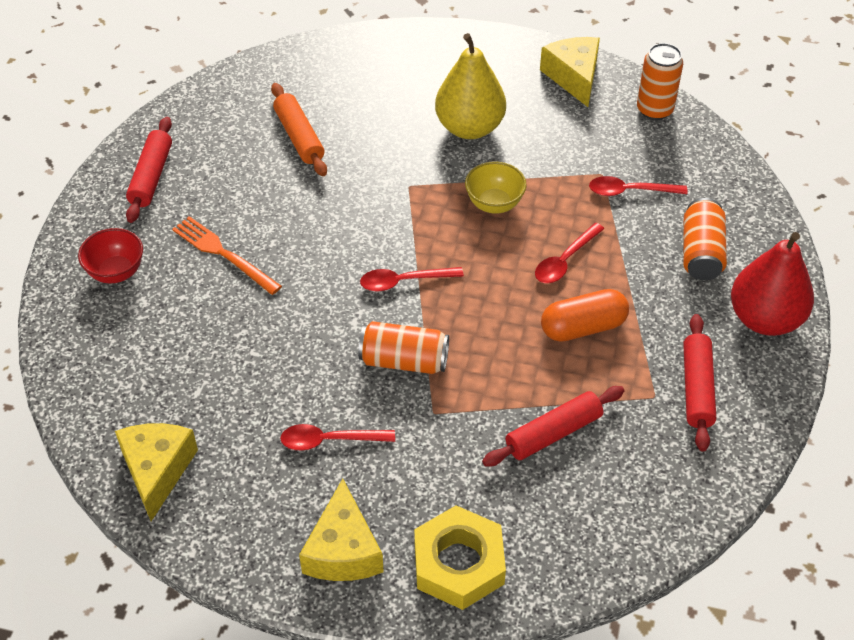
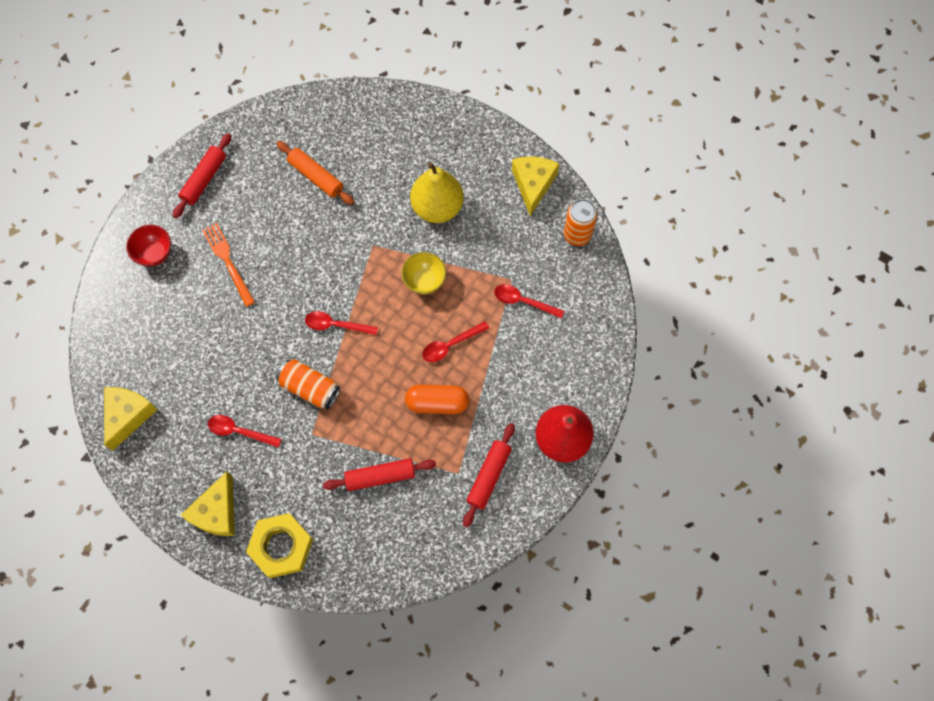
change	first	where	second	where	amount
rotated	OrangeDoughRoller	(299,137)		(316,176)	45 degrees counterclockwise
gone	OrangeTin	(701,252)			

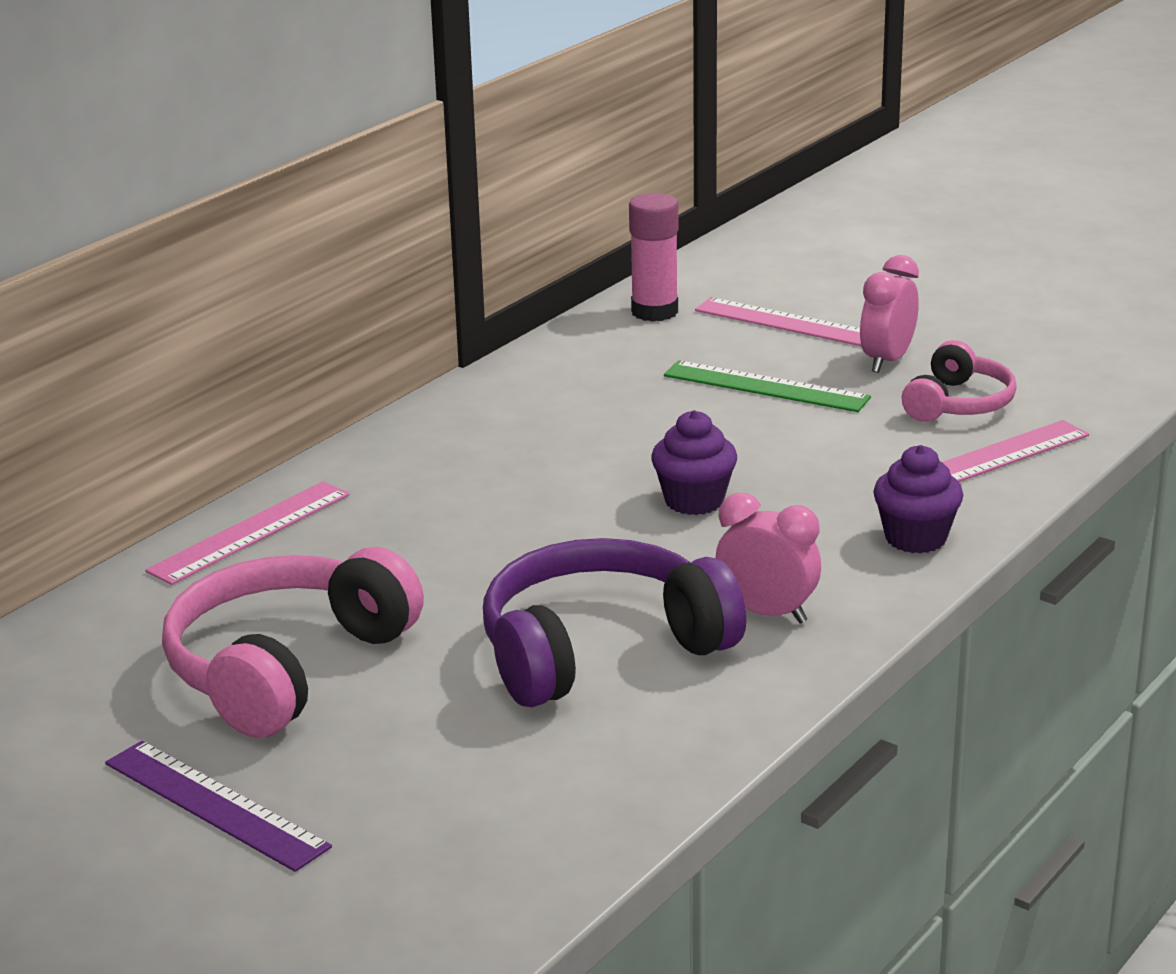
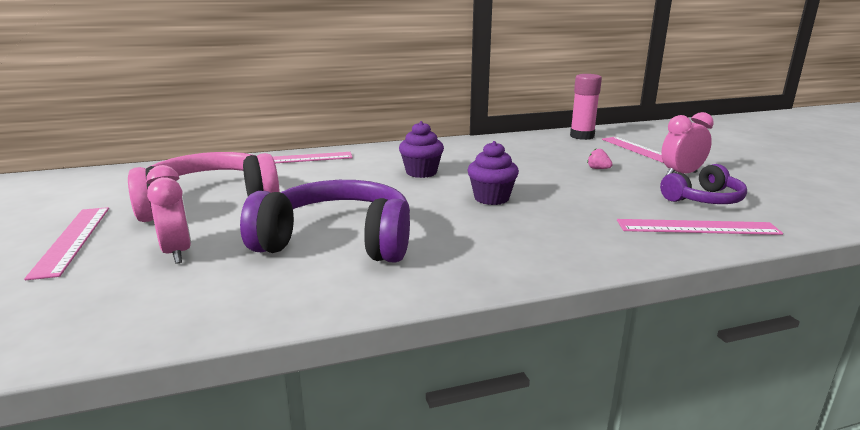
change	first	where	second	where	amount
repainted	RosePinkOverEarHeadphones	(958,403)	RoyalPurpleOverEarHeadphones	(704,199)	
swapped	GreenRuler	(766,386)	RosePinkStrawberry	(598,169)	
shifted	RoyalPurpleCupcake	(915,538)		(421,172)	
shifted	RosePinkBedsideClock	(767,614)		(177,253)	
repainted	RoyalPurpleRuler	(216,804)	RosePinkRuler	(73,240)	

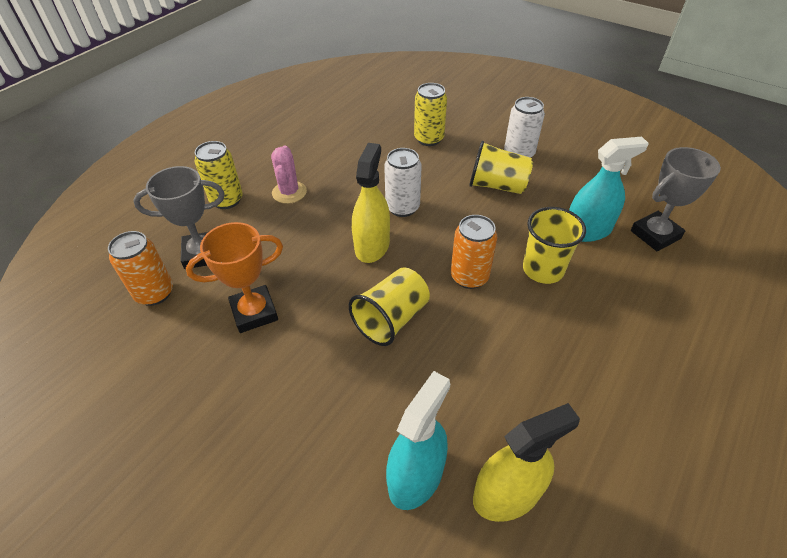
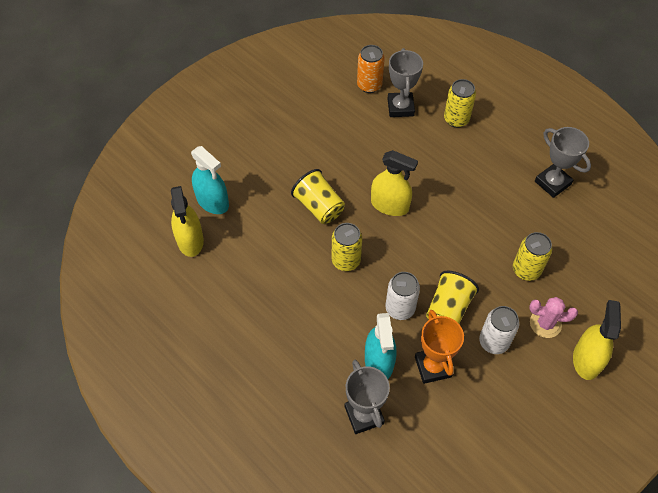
change	first	where	second	where	amount
shifted	RosePinkPricklyPlant	(289,192)		(545,323)	
shifted	PureWhiteTin	(402,207)		(400,308)	
gone	GoldenTumbler	(543,269)			
repainted	OrangeTin	(469,277)	GoldenTin	(346,261)	
shifted	OrangeTrophy	(254,312)		(433,367)	
new			AshGreyTrophy	(552,183)	
new			GoldenSprayer	(586,360)	

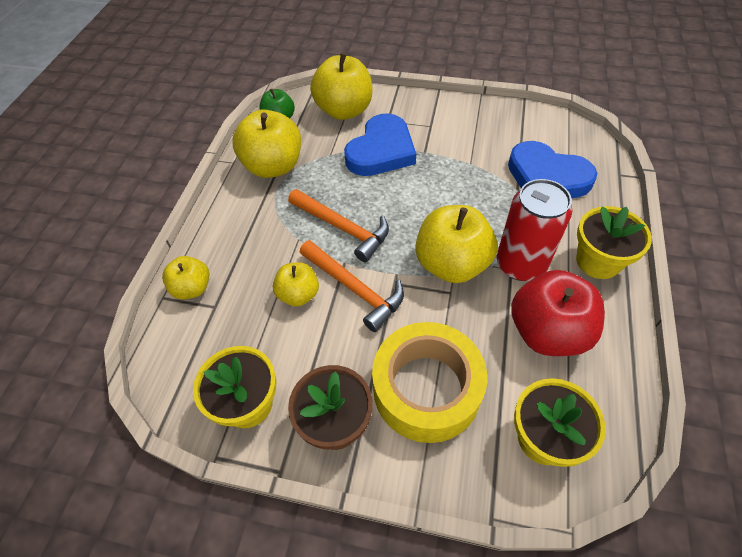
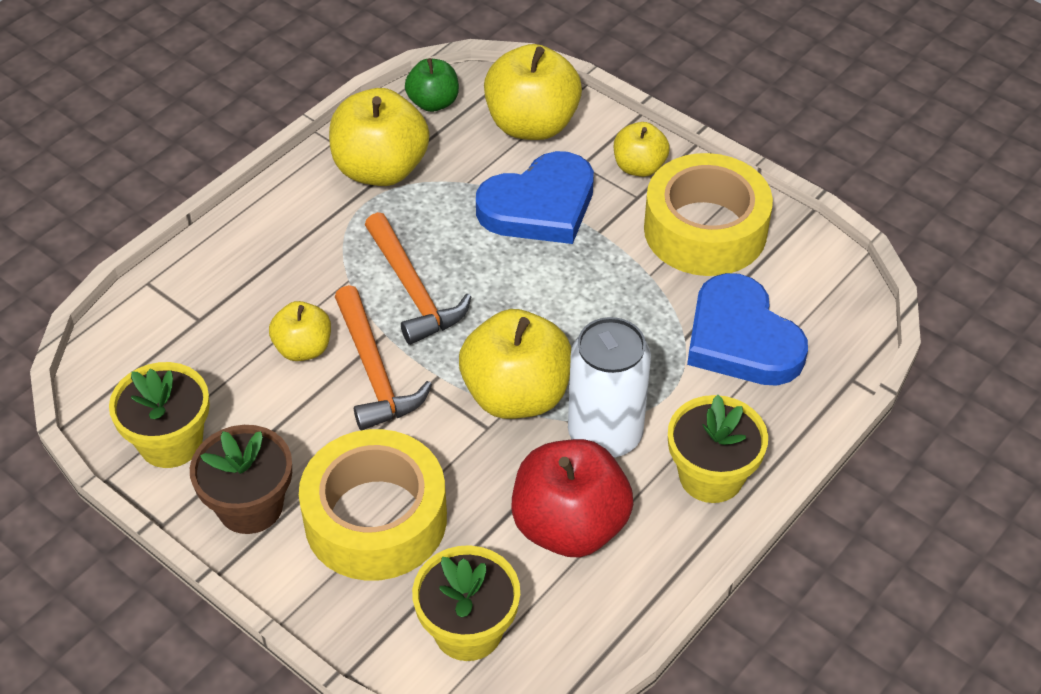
change	first	where	second	where	amount
repainted	ScarletTin	(521,264)	PureWhiteTin	(605,434)	
shifted	GoldenApple	(192,288)		(639,167)	
new			GoldenRollOfTape	(705,230)	

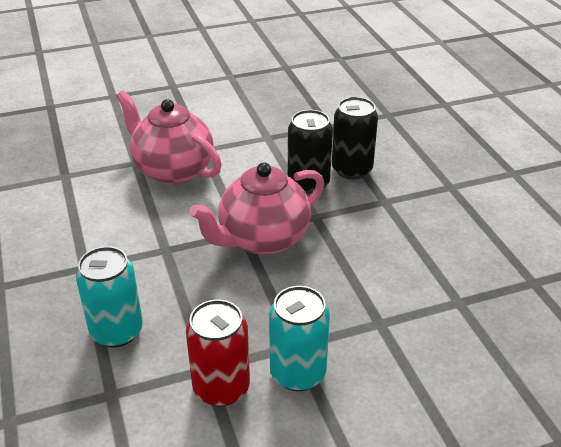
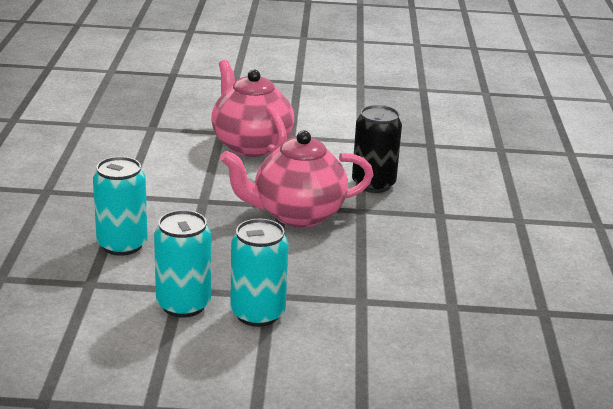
change	first	where	second	where	amount
gone	EbonyTin	(352,169)			
repainted	ScarletTin	(221,388)	AquaTin	(183,305)	

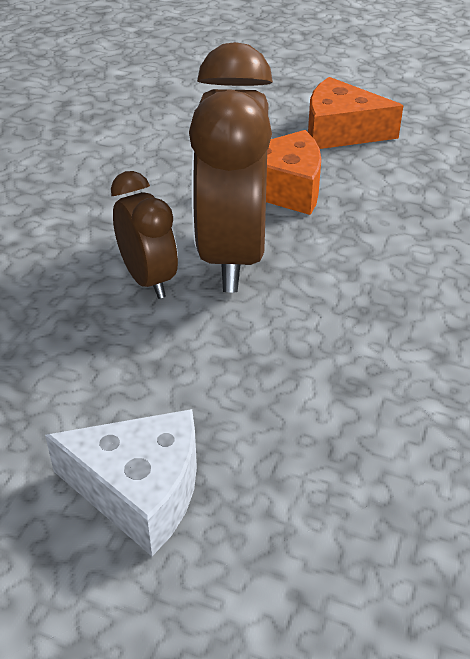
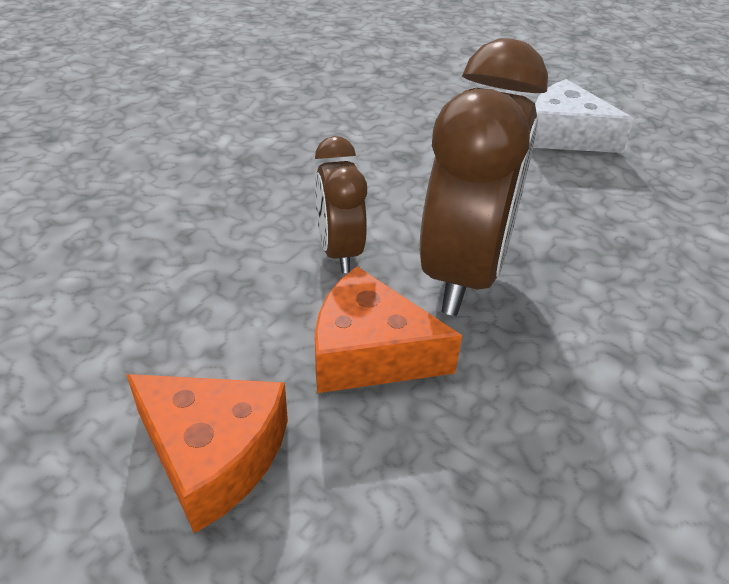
change	first	where	second	where	amount
shifted	BrownBedsideClock	(148,280)		(339,252)	

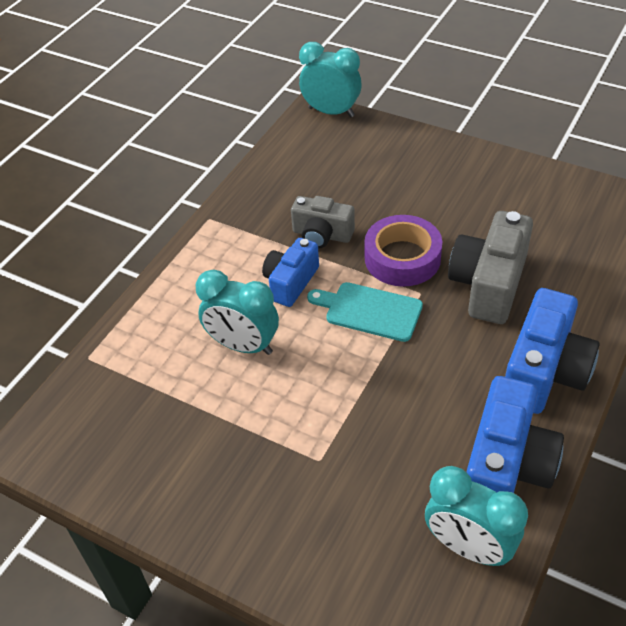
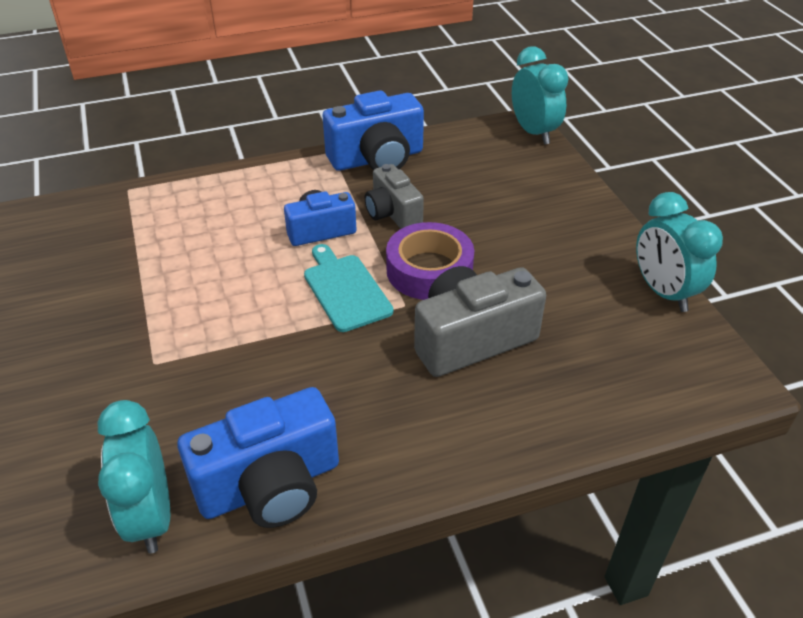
change	first	where	second	where	amount
shifted	AquaBedsideClock	(243,346)		(663,292)	
shifted	RoyalBlueCompactCamera	(544,372)		(377,159)	

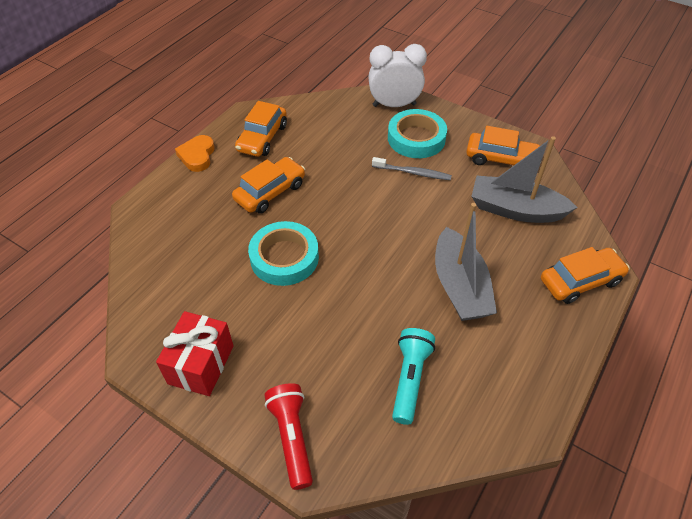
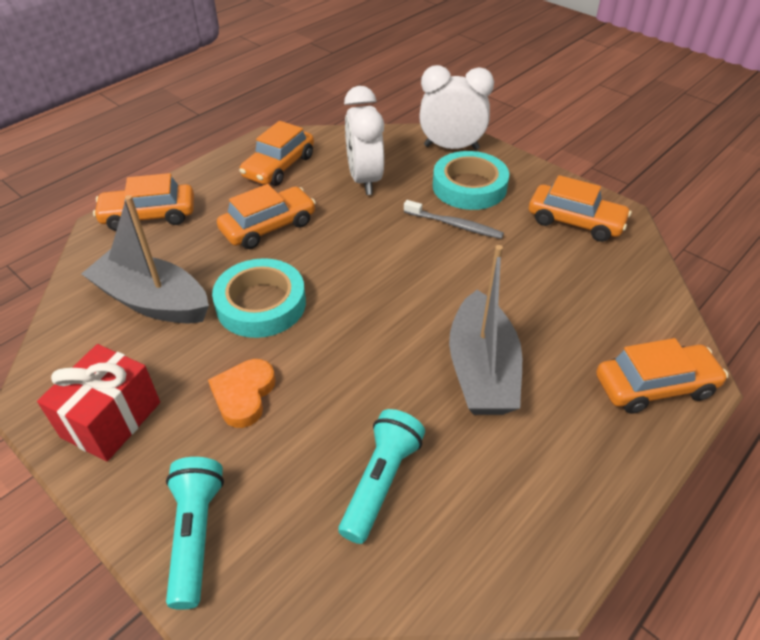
change	first	where	second	where	amount
shifted	OrangeHeart	(197,156)		(244,395)	
shifted	AshGreyBoat	(515,209)		(153,301)	
repainted	ScarletFlashlight	(292,437)	AquaFlashlight	(196,535)	
new			PureWhiteBedsideClock	(365,180)	
new			OrangeToyCar	(149,216)	

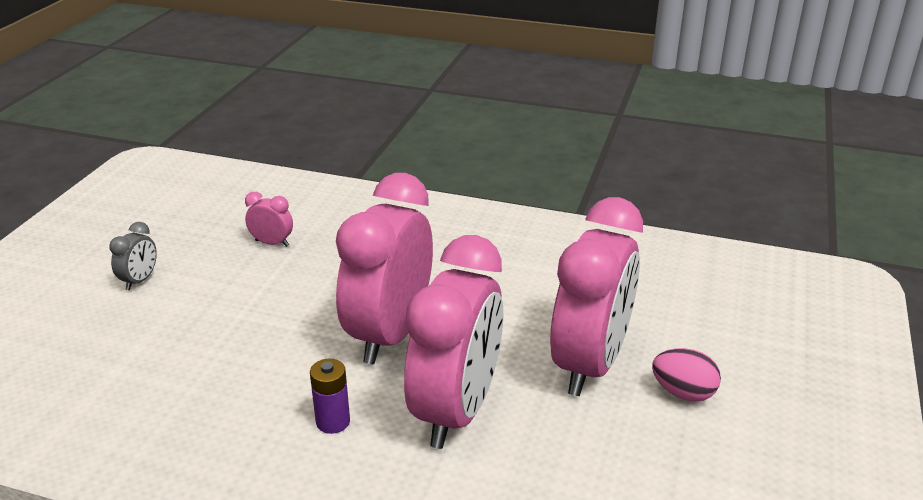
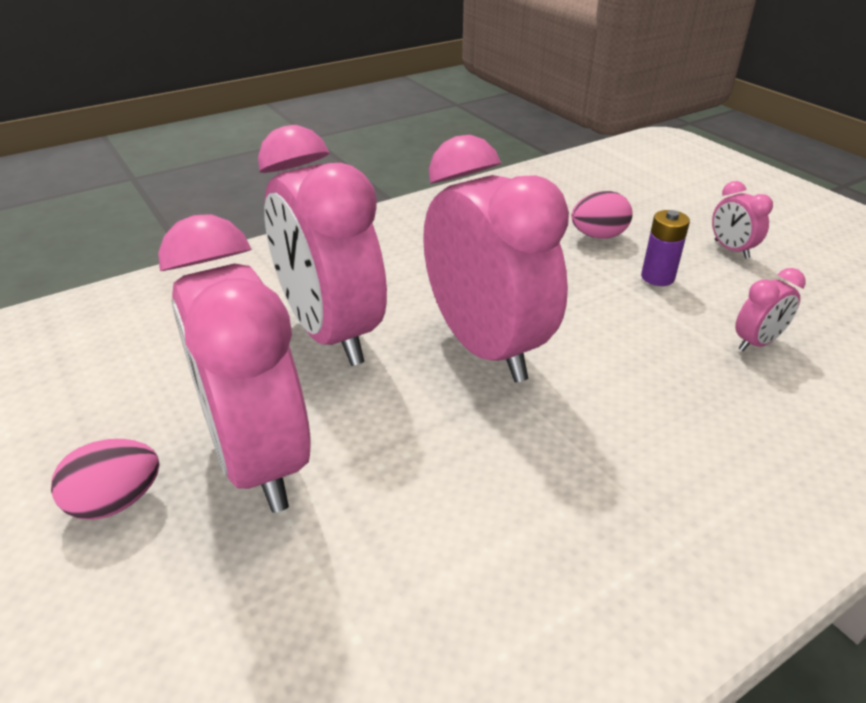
change	first	where	second	where	amount
repainted	AshGreyBedsideClock	(140,280)	RosePinkBedsideClock	(731,249)	
shifted	RoyalPurplePowerCell	(333,422)		(657,277)	
new			RosePinkToyEgg	(598,236)	

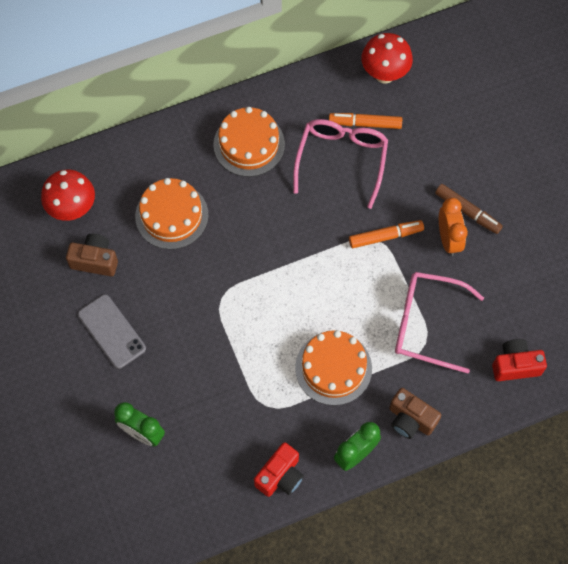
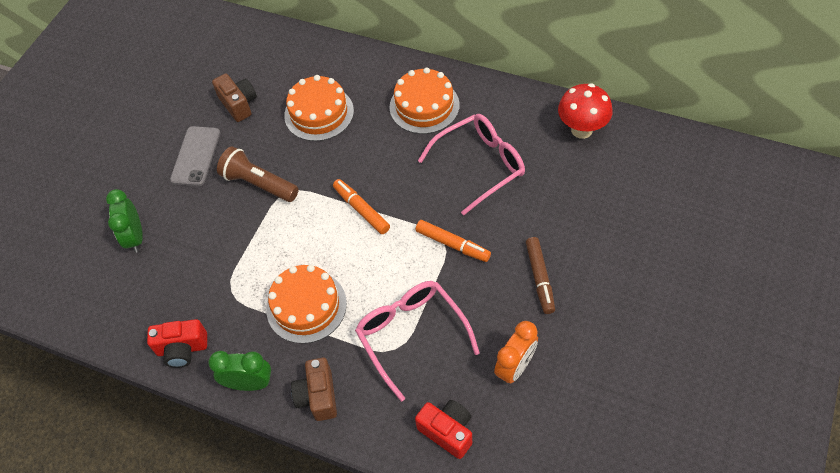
change	first	where	second	where	amount
shifted	OrangeFeltPen	(365,124)		(361,210)	
gone	ScarletToadstool	(73,209)			
shifted	OrangeBedsideClock	(448,239)		(515,367)	
new			BrownFlashlight	(258,184)	

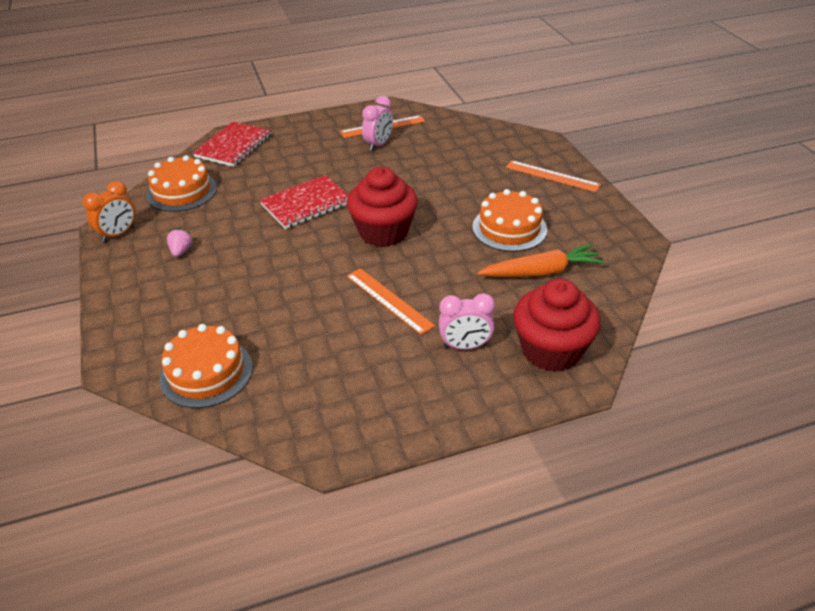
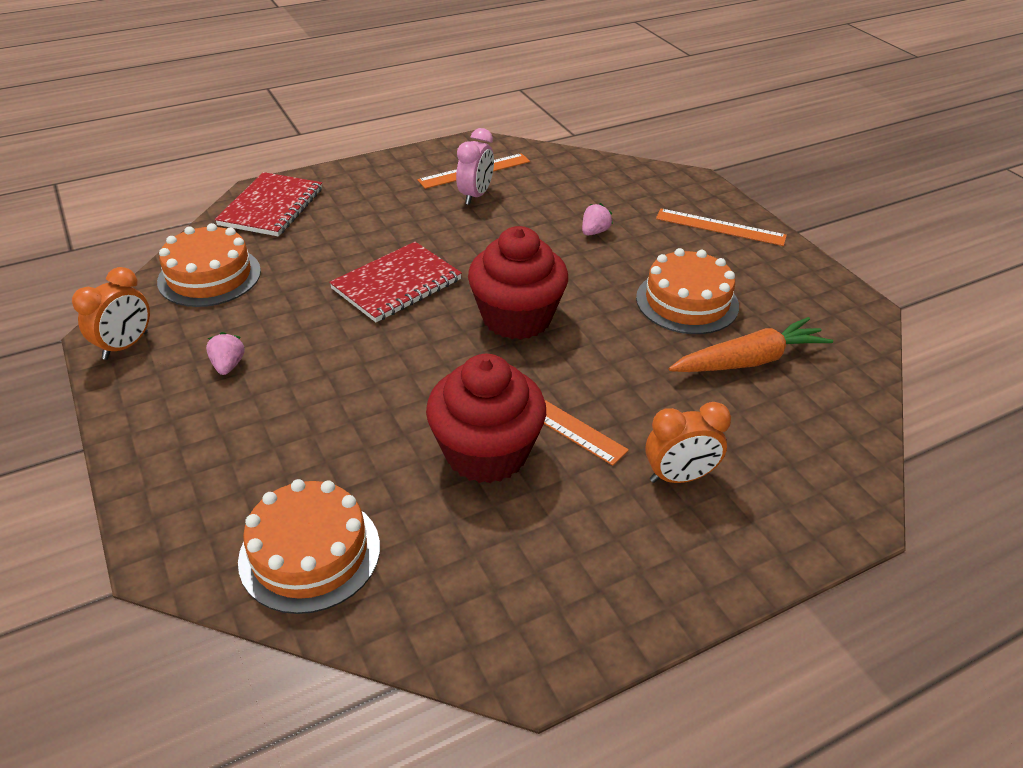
change	first	where	second	where	amount
shifted	ScarletCupcake	(551,350)		(486,452)	
repainted	RosePinkBedsideClock	(465,346)	OrangeBedsideClock	(679,477)	
new			RosePinkStrawberry	(594,232)	

